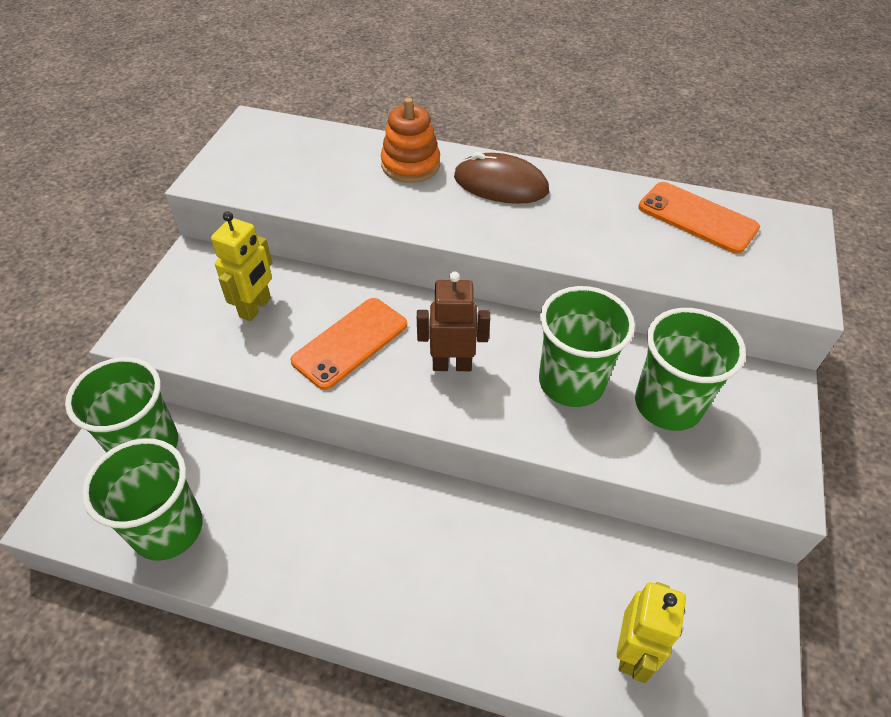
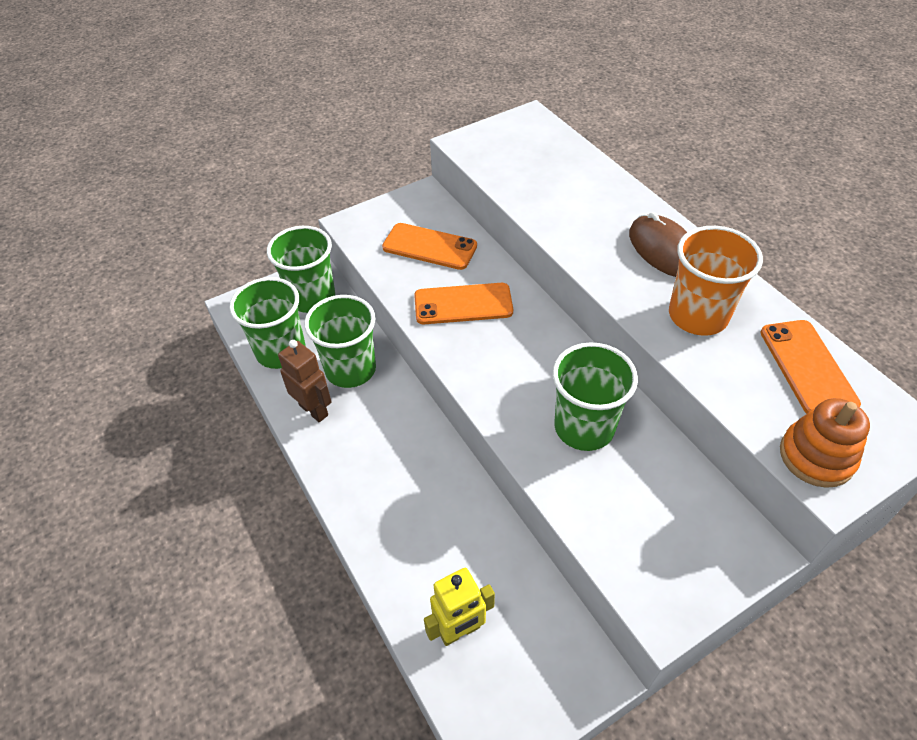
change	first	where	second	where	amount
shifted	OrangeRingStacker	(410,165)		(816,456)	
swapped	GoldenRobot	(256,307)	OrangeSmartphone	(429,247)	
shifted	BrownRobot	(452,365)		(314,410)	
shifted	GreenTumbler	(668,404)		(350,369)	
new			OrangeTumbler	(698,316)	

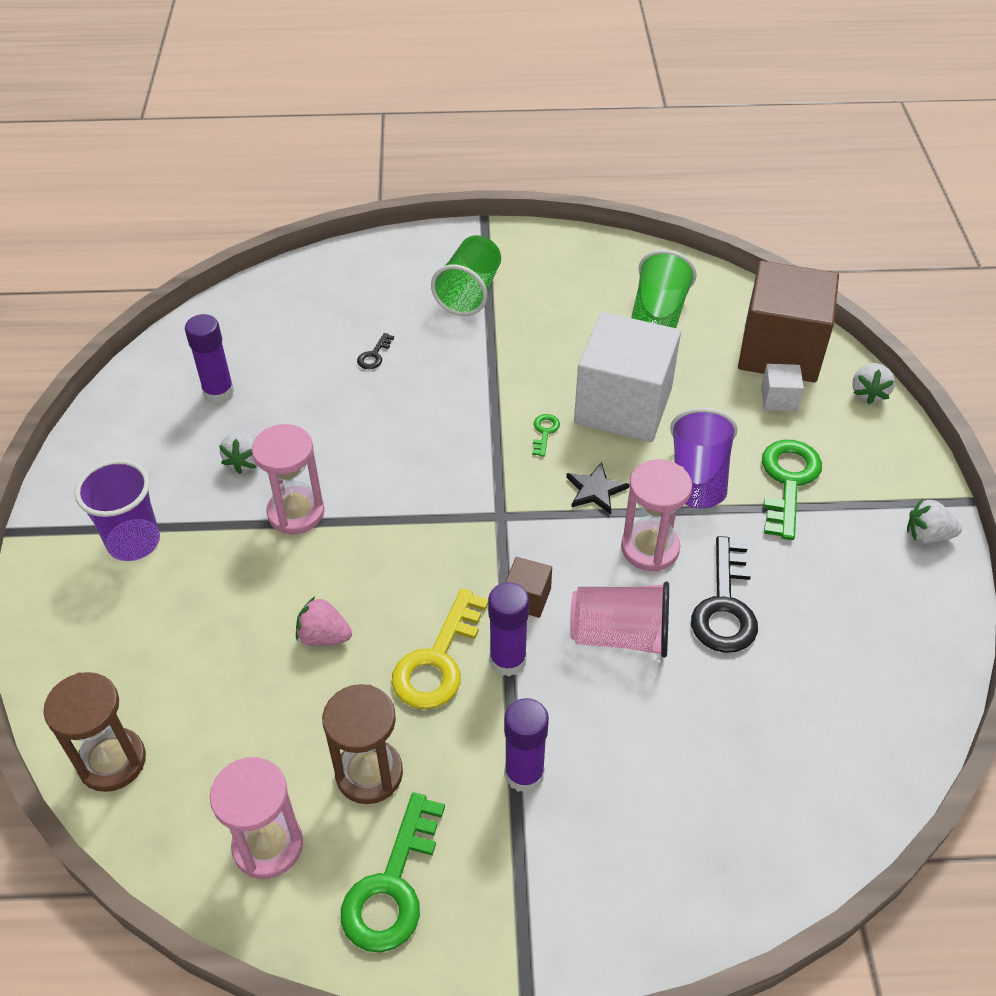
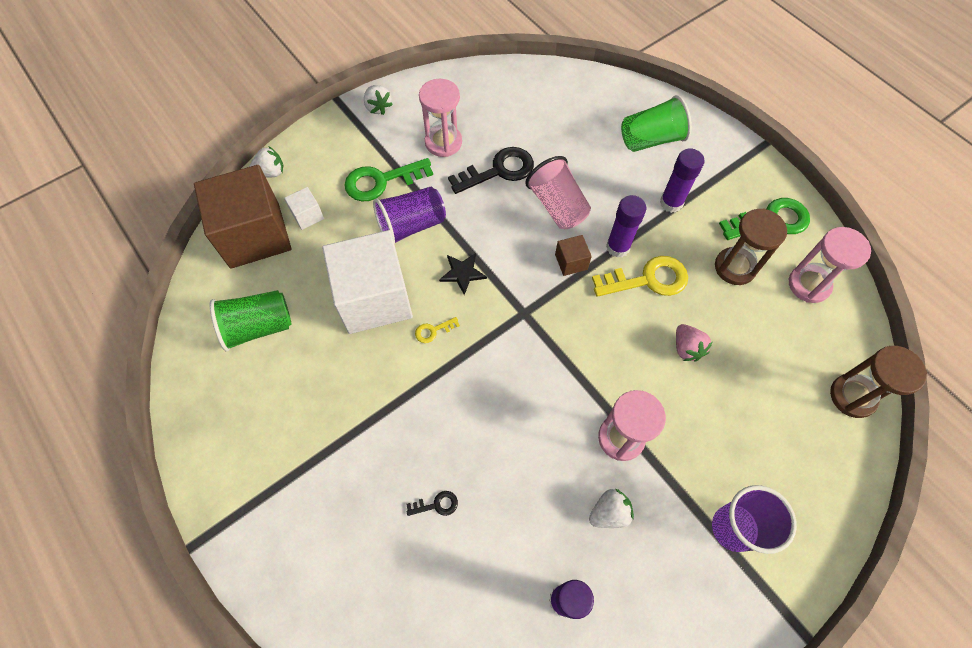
change	first	where	second	where	amount
shifted	GreenTumbler	(469,292)		(651,140)	
repainted	GreenDoorKey	(544,432)	GoldenDoorKey	(433,331)	
shifted	RosePinkSandTimer	(650,548)		(443,142)	

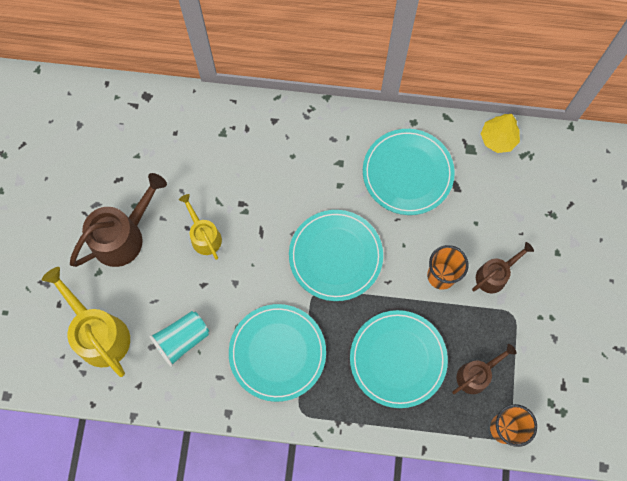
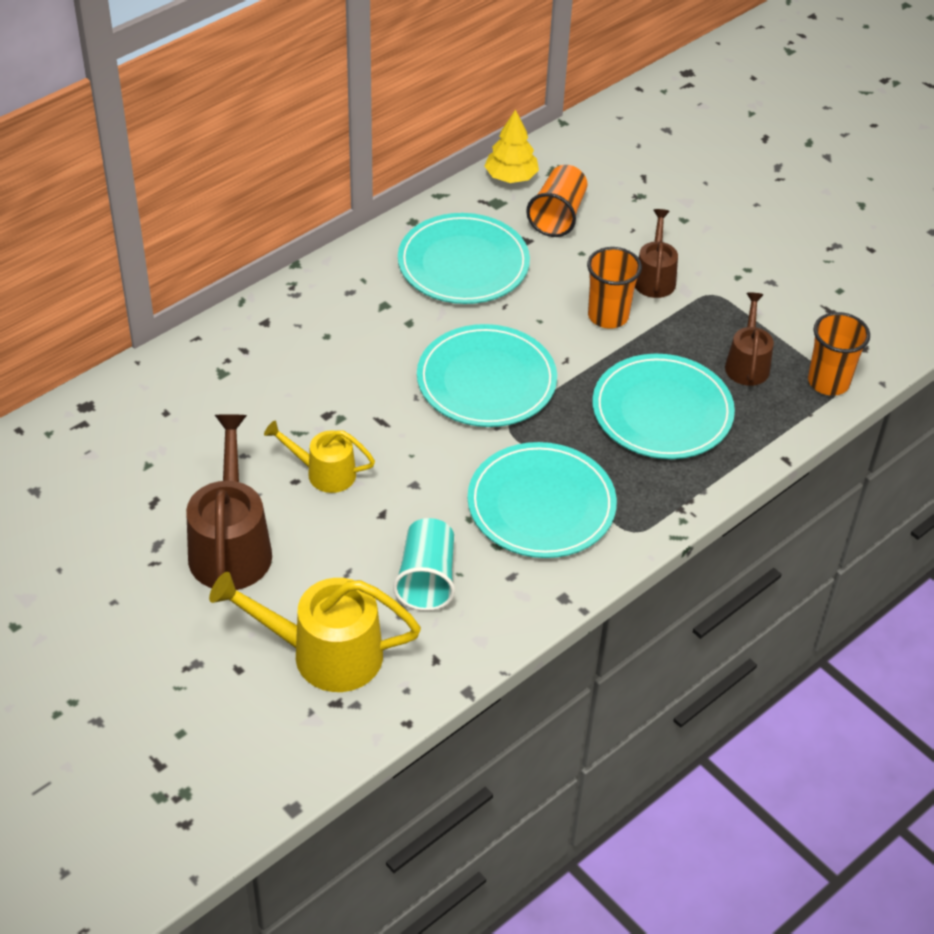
change	first	where	second	where	amount
new			OrangeTumbler	(558,215)	

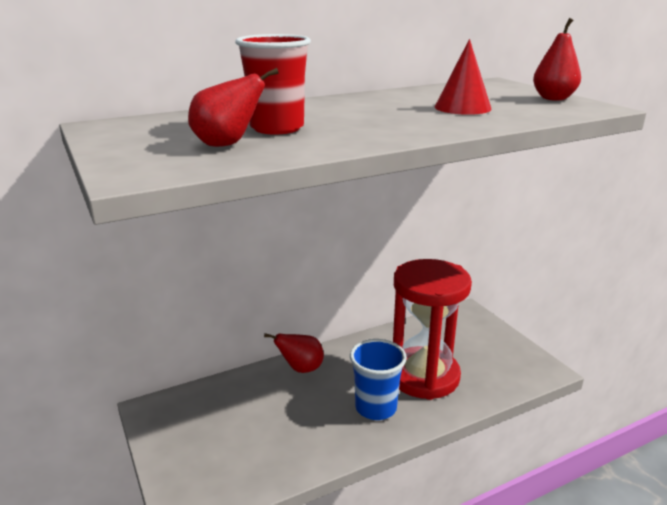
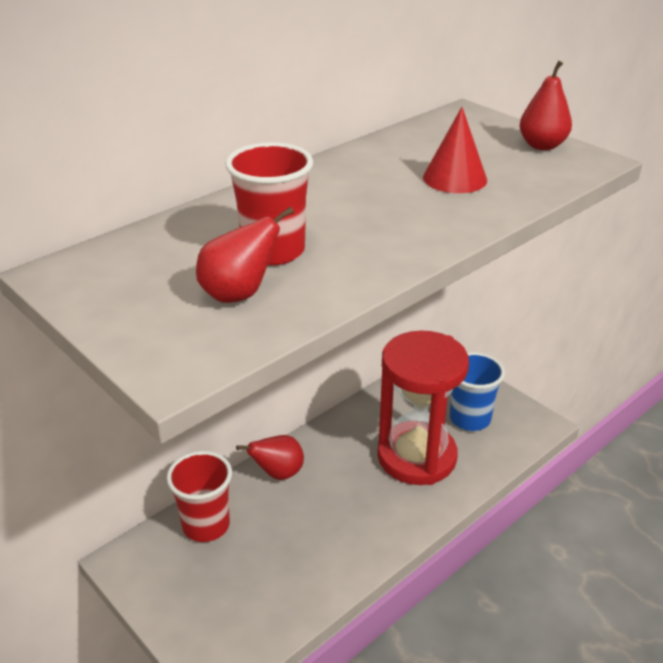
change	first	where	second	where	amount
shifted	RoyalBlueTumbler	(375,408)		(470,419)	
new			ScarletTumbler	(206,525)	

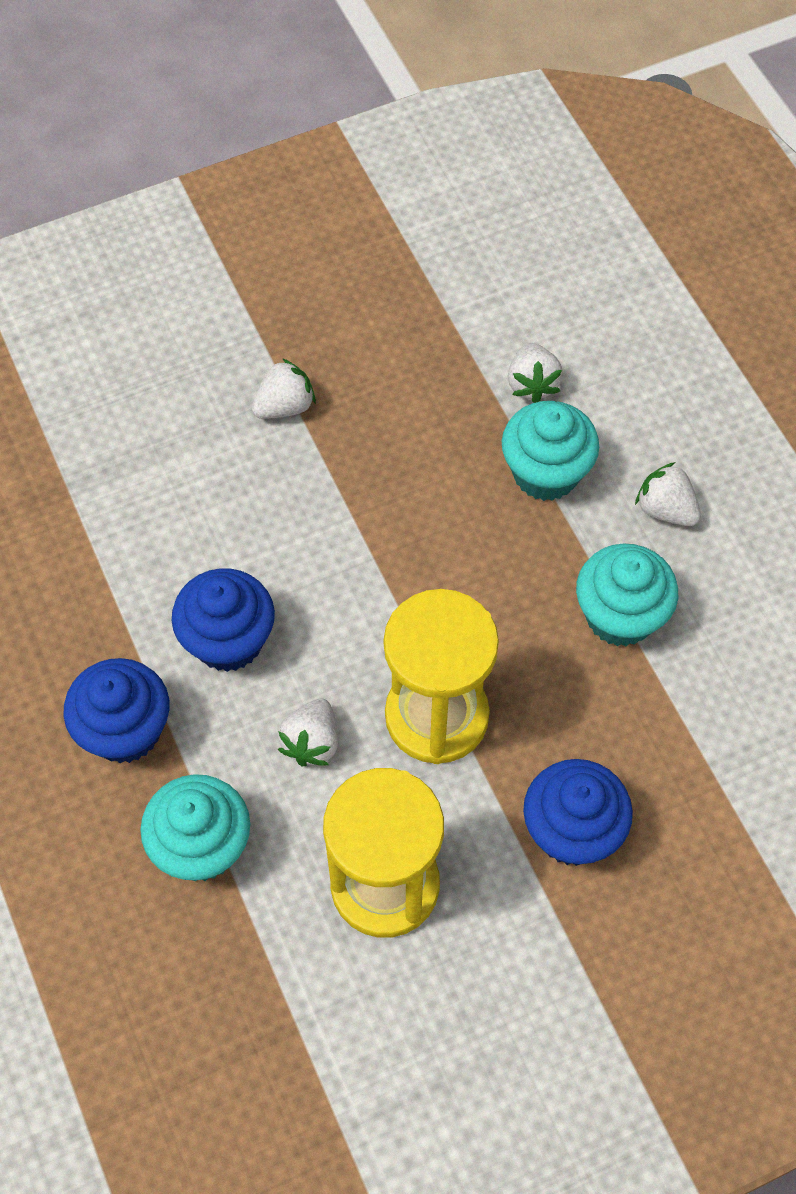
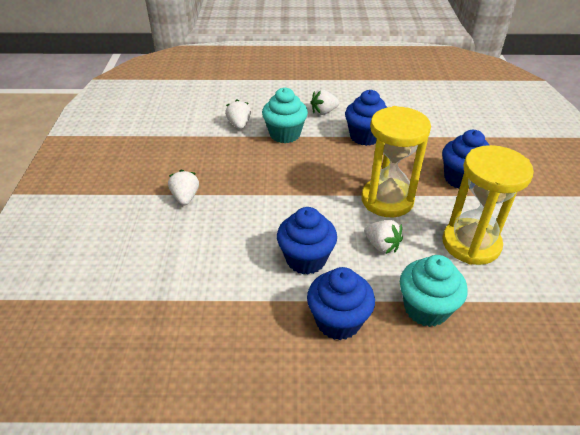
change	first	where	second	where	amount
rotated	PureWhiteStrawberry	(532,384)		(239,125)	120 degrees counterclockwise
repainted	AquaCupcake	(620,616)	RoyalBlueCupcake	(365,136)	

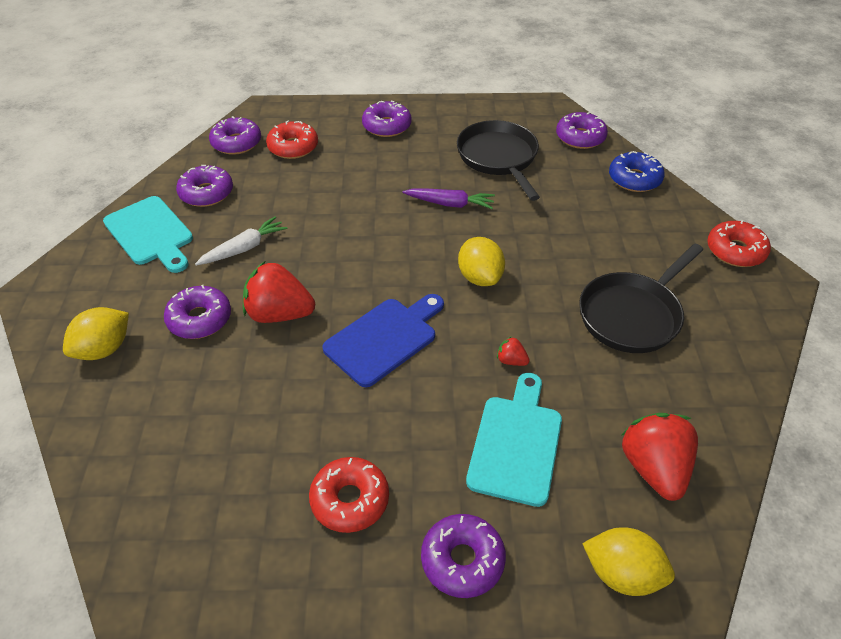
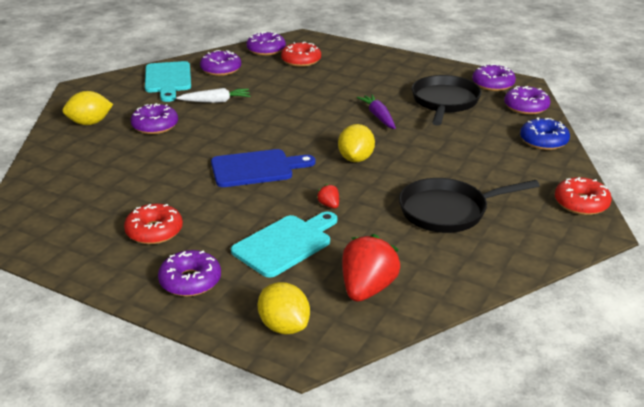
change	first	where	second	where	amount
shifted	RoyalPurpleGlazedDonut	(387,126)		(493,84)	
rotated	RoyalPurpleCarrot	(450,204)		(378,116)	150 degrees counterclockwise
gone	ScarletStrawberry	(279,314)			

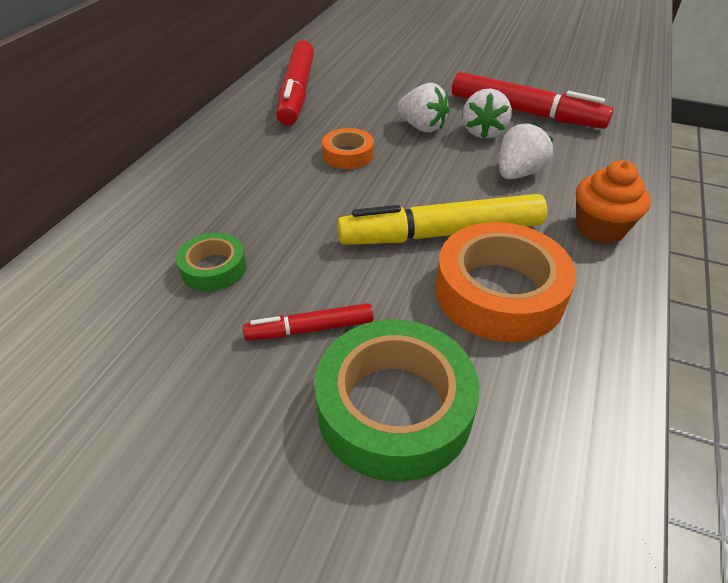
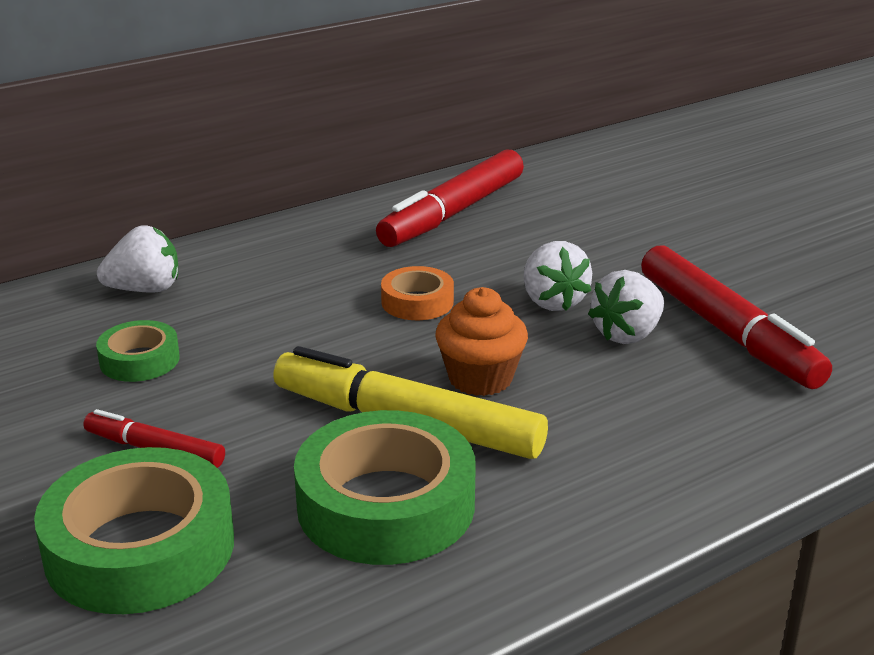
change	first	where	second	where	amount
shifted	PureWhiteStrawberry	(518,173)		(145,289)	
shifted	OrangeCupcake	(600,228)		(480,378)	
repainted	OrangeRollOfTape	(499,292)	GreenRollOfTape	(386,505)	

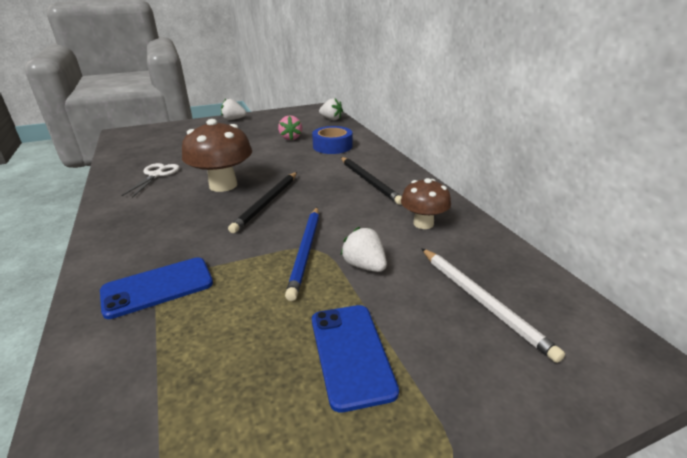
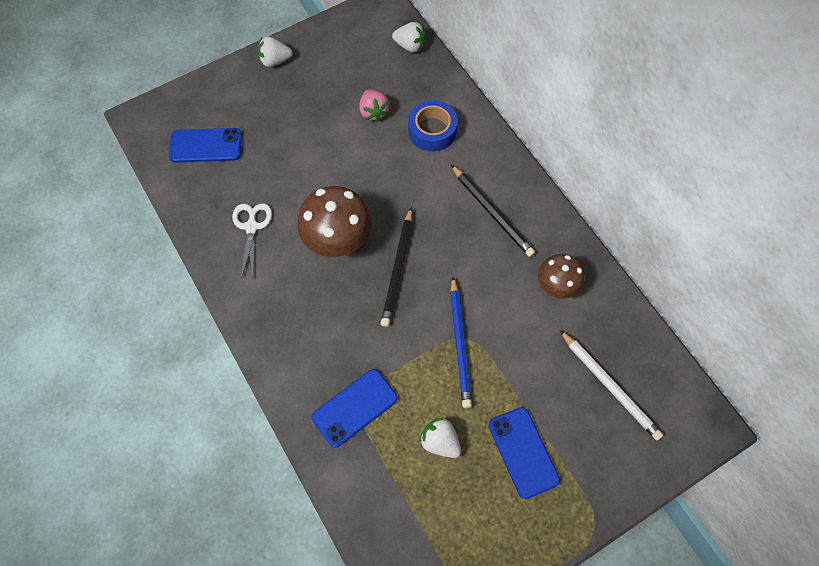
change	first	where	second	where	amount
shifted	PureWhiteStrawberry	(364,266)		(440,441)	
new			RoyalBlueSmartphone	(206,145)	

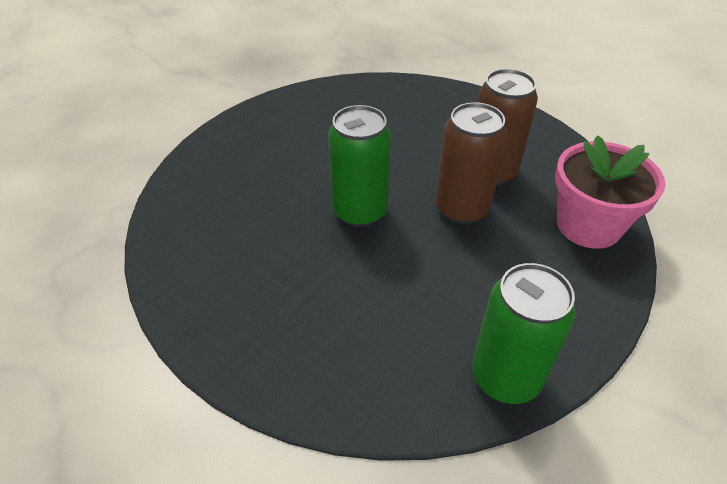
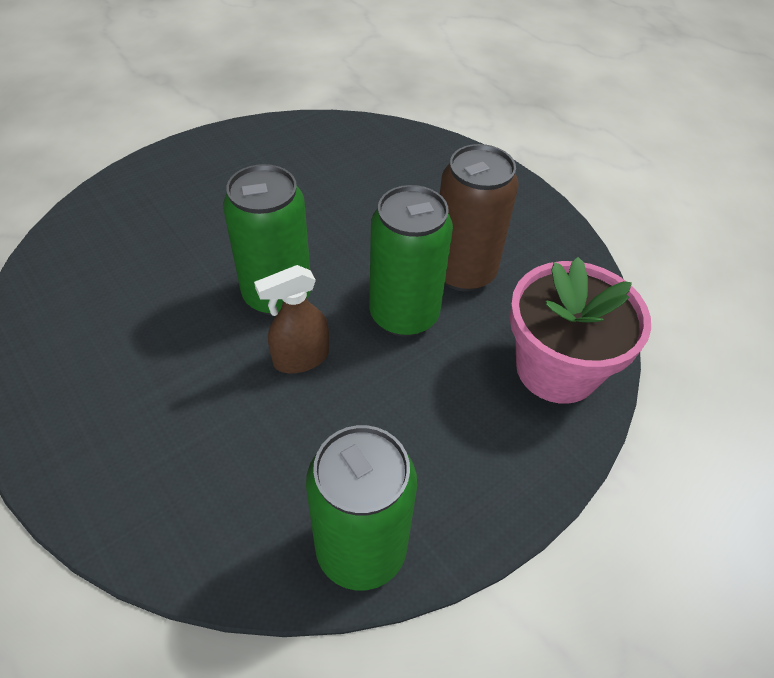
change	first	where	second	where	amount
repainted	BrownTin	(461,208)	GreenTin	(404,315)	
new			BrownSprayer	(300,358)	

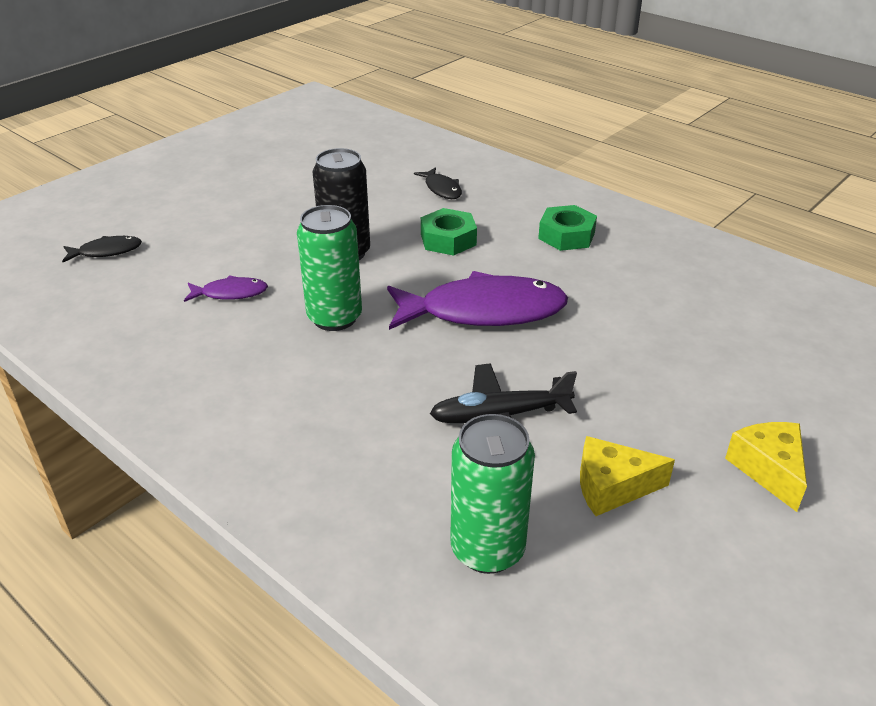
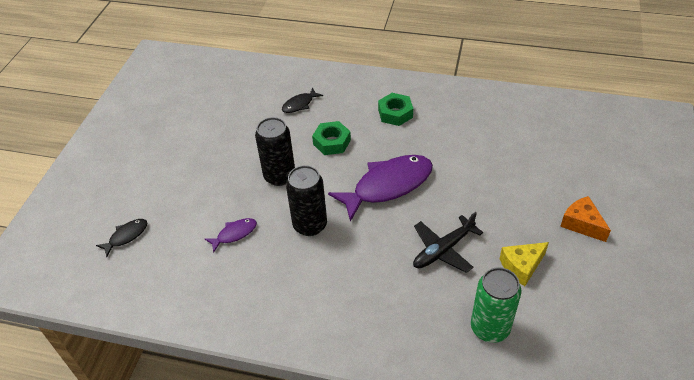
change	first	where	second	where	amount
rotated	EbonyToyFish	(442,189)		(299,104)	105 degrees clockwise
repainted	GreenTin	(334,318)	EbonyTin	(310,225)	
repainted	GoldenPieceOfCheese	(768,470)	OrangePieceOfCheese	(582,224)	

